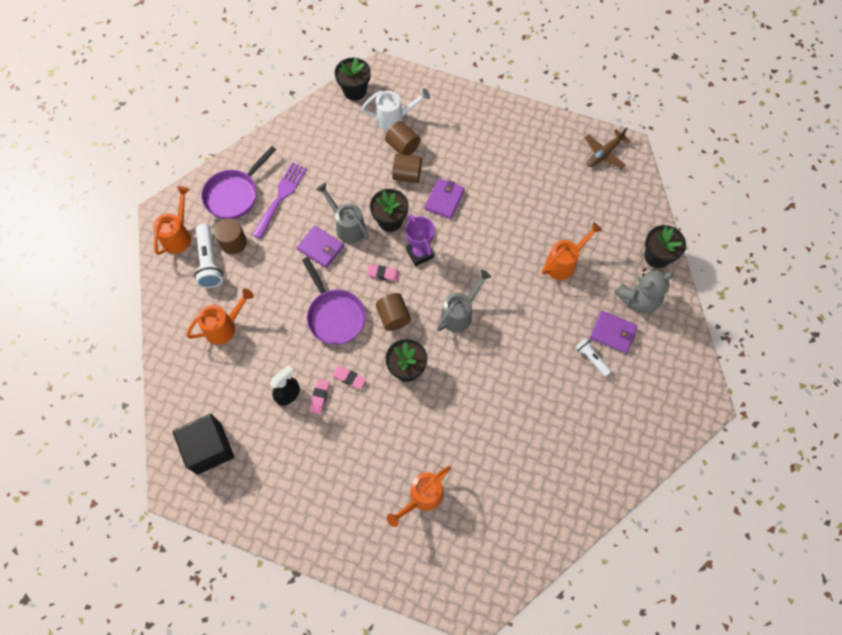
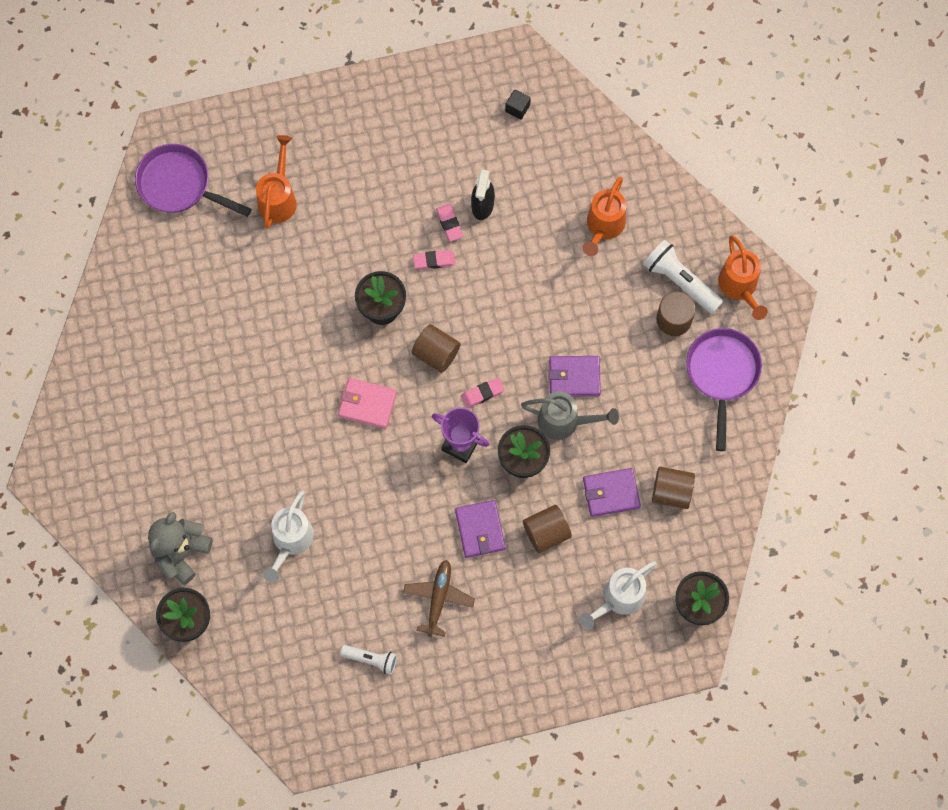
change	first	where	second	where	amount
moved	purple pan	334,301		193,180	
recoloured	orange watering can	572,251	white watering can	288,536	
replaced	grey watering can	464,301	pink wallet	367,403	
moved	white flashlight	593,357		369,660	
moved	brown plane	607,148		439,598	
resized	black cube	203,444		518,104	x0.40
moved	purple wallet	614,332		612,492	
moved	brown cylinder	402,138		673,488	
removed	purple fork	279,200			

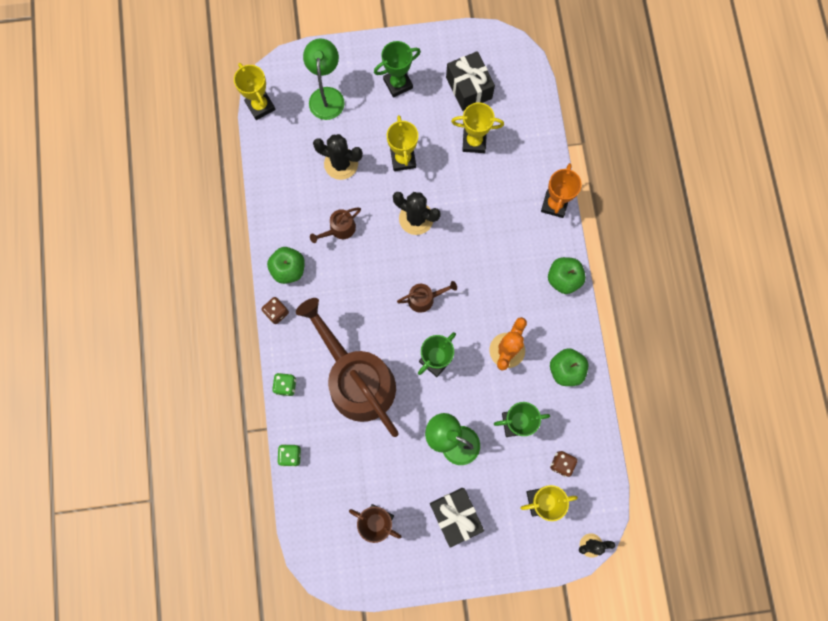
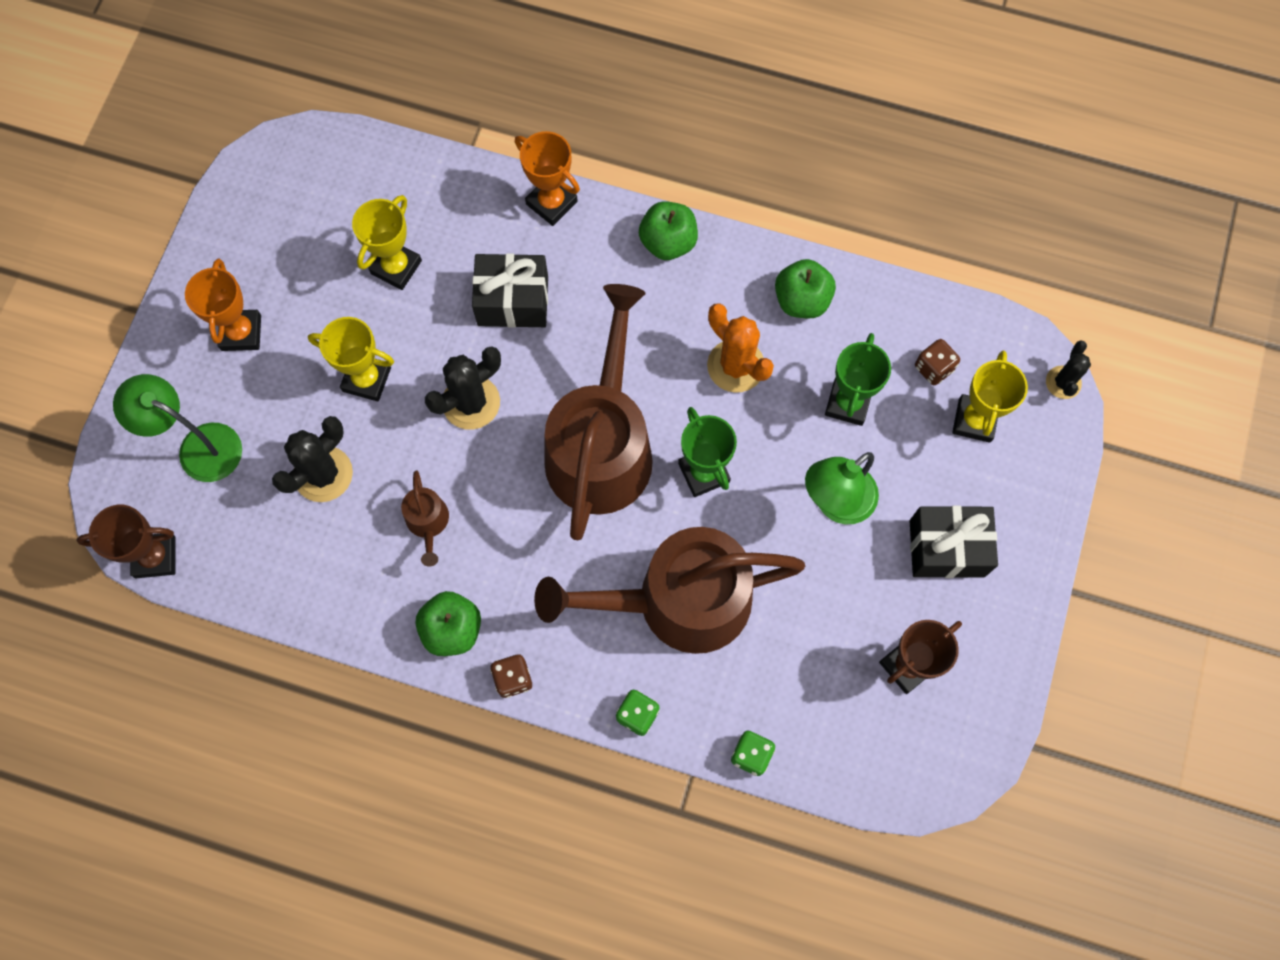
change	first	where	second	where	amount
recoloured	yellow trophy	255,91	brown trophy	126,541	
recoloured	green trophy	397,69	orange trophy	223,305	
moved	black gift	470,81		510,290	
resized	brown watering can	427,297		598,412	x2.49

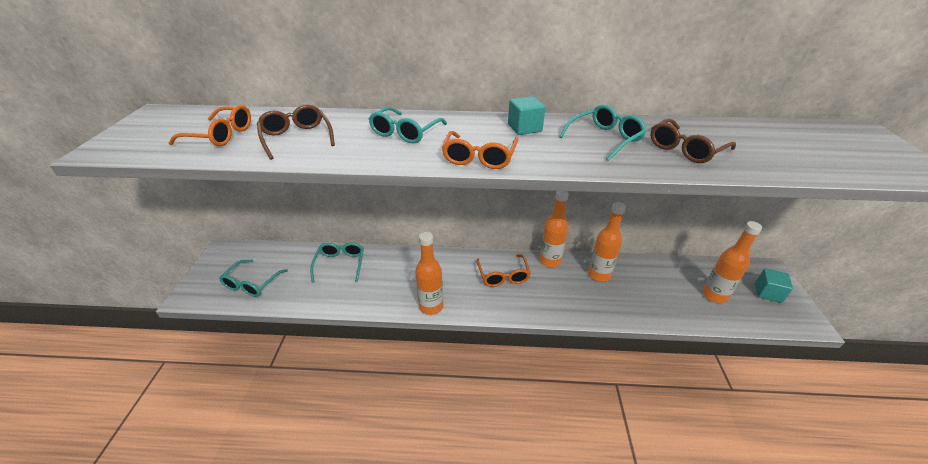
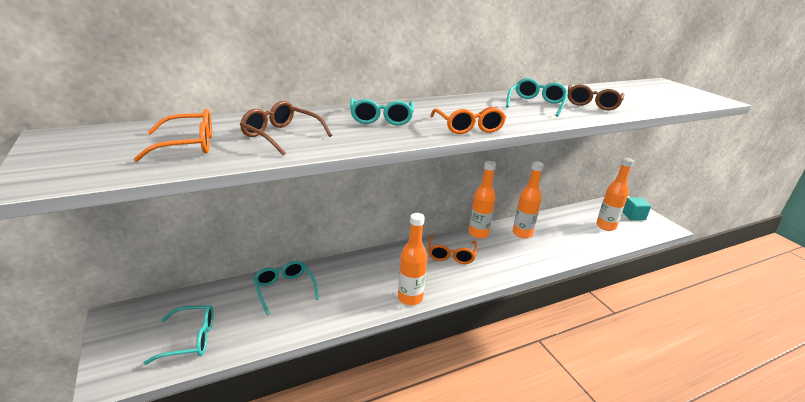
change	first	where	second	where	amount
turned	turquoise glasses	253,278		178,335	90 degrees counterclockwise
turned	orange glasses	503,270		452,249	45 degrees clockwise
removed	turquoise cube	527,115			

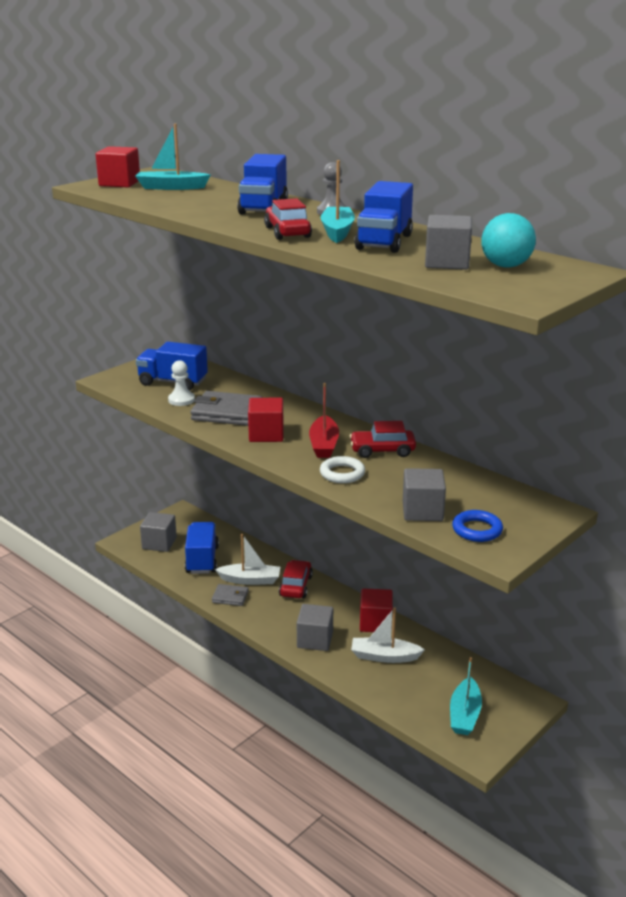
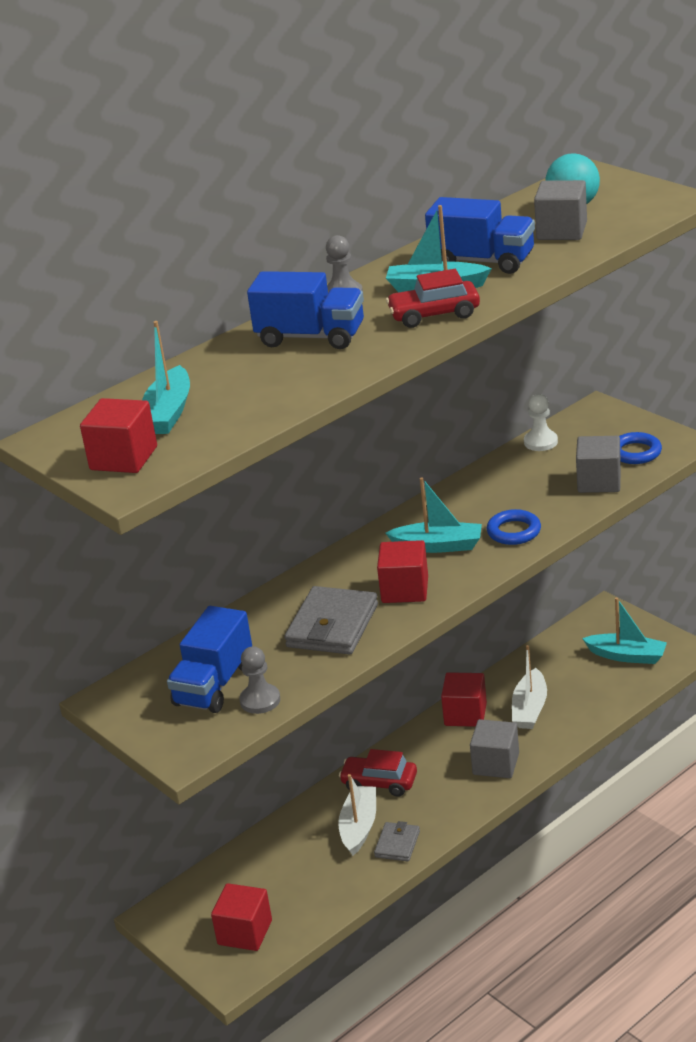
change	first	where	second	where	amount
recoloured	grey cube	158,532	red cube	241,917	
added			grey pawn	259,680	
recoloured	red boat	324,420	turquoise boat	433,515	
recoloured	white ring	342,469	blue ring	514,527	
moved	white pawn	181,383		541,422	
removed	blue truck	202,548			
removed	red car	383,439			

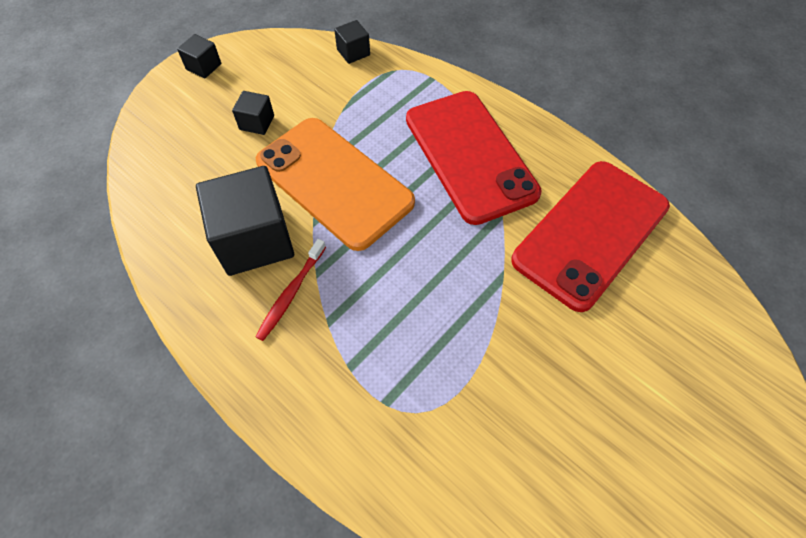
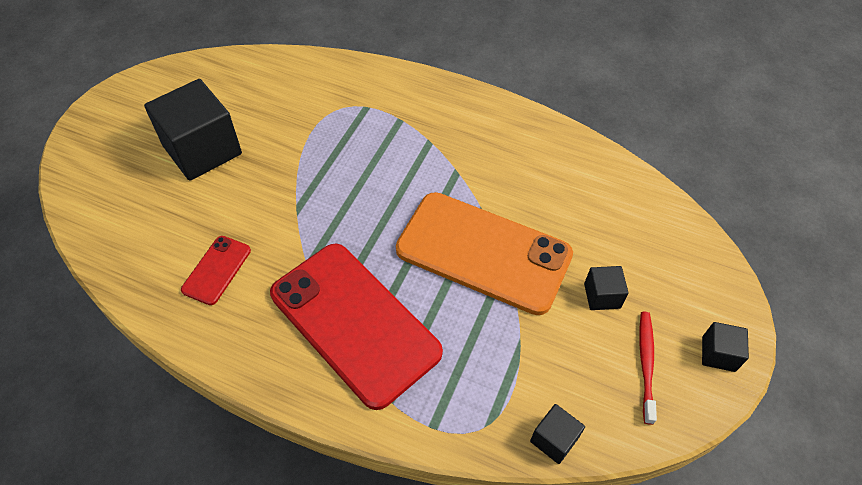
change	first	where	second	where	amount
moved	black cube	245,221		193,130	
resized	red phone	590,236		216,270	x0.44
moved	red toothbrush	290,290		648,368	

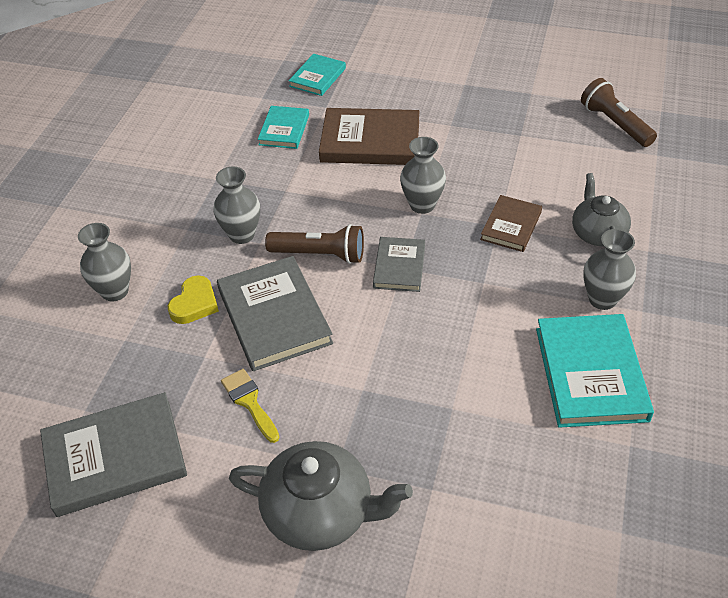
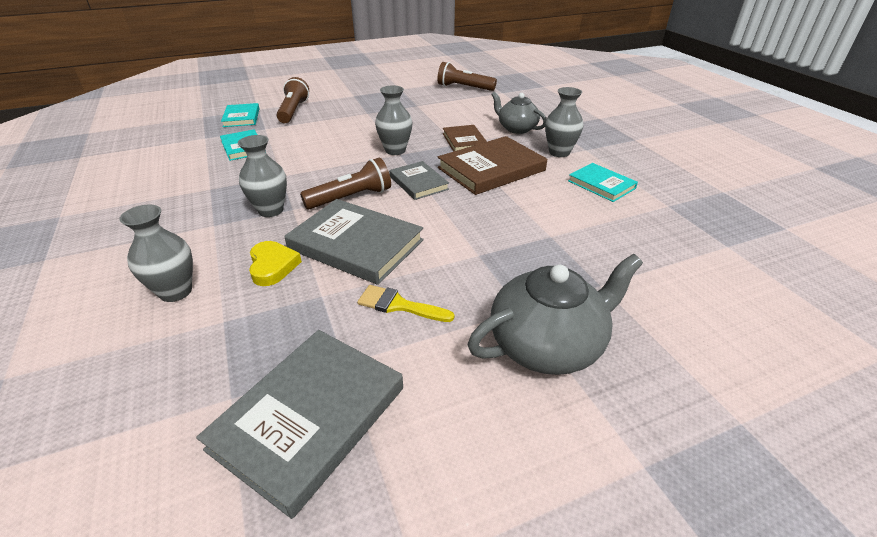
change	first	where	second	where	amount
added			brown flashlight	293,100	
moved	brown book	369,136		492,165	
resized	turquoise book	595,371		603,182	x0.58

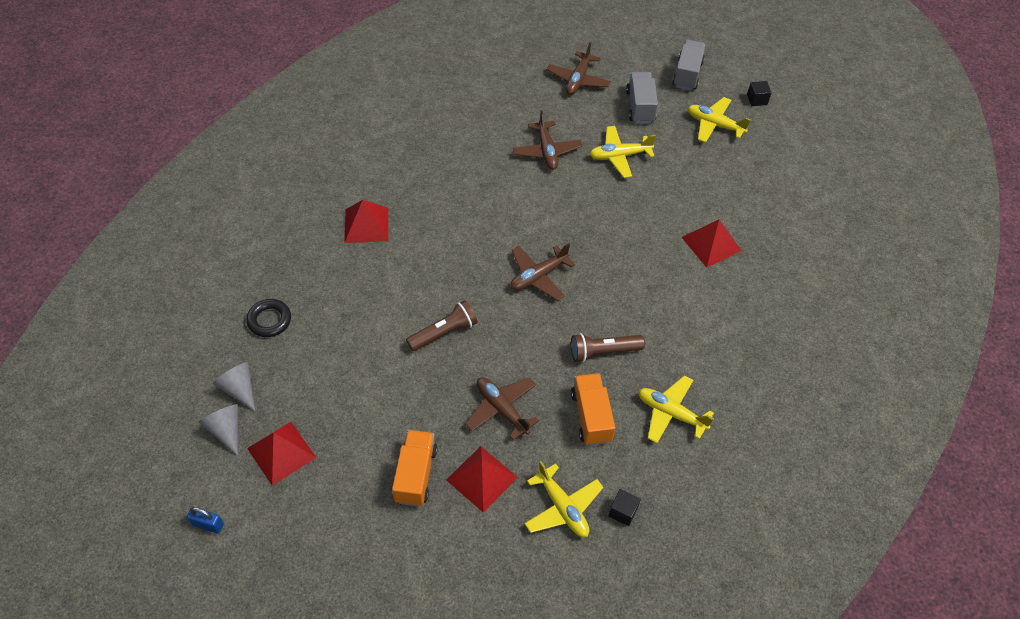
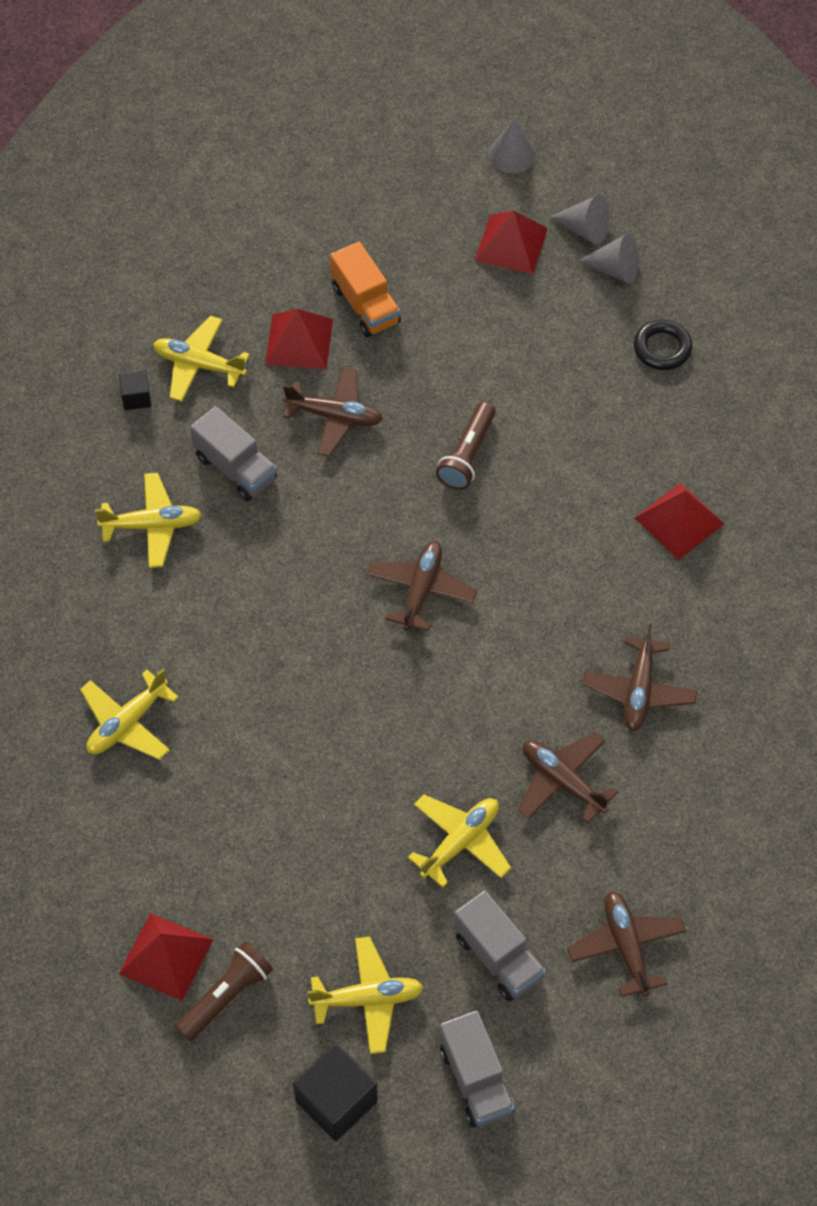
change	first	where	second	where	amount
added			yellow plane	129,714	
moved	red pyramid	711,243		166,957	
moved	brown flashlight	608,347		224,991	
recoloured	orange truck	593,409	grey truck	233,453	
resized	black cube	759,93		335,1092	x1.86
replaced	blue padlock	205,520	grey cone	512,145	
added			brown plane	640,677	

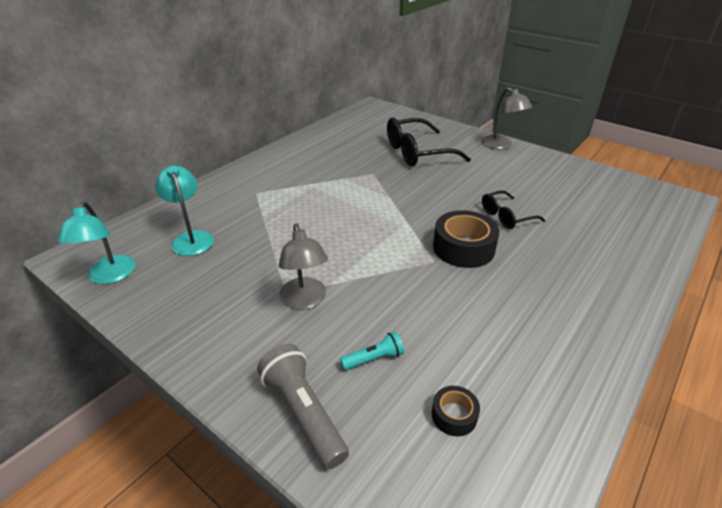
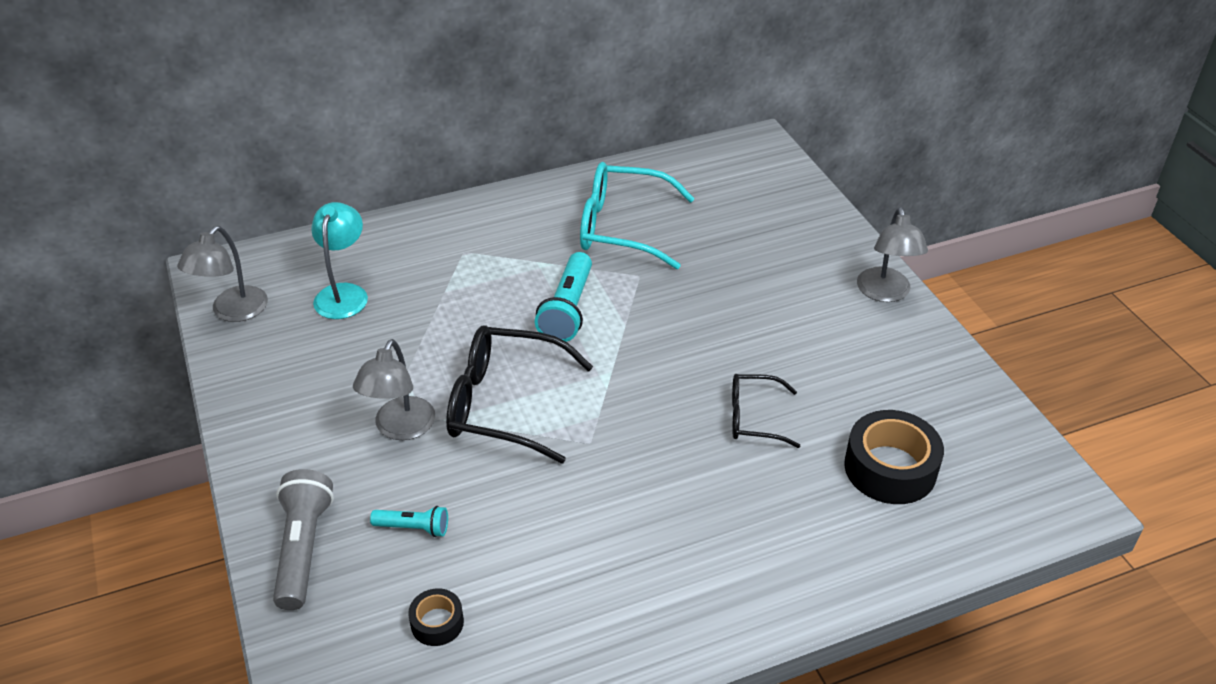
change	first	where	second	where	amount
recoloured	turquoise lamp	96,242	grey lamp	222,274	
moved	black glasses	429,142		519,394	
added			turquoise flashlight	563,297	
added			turquoise glasses	637,215	
moved	black tape	466,239		894,457	

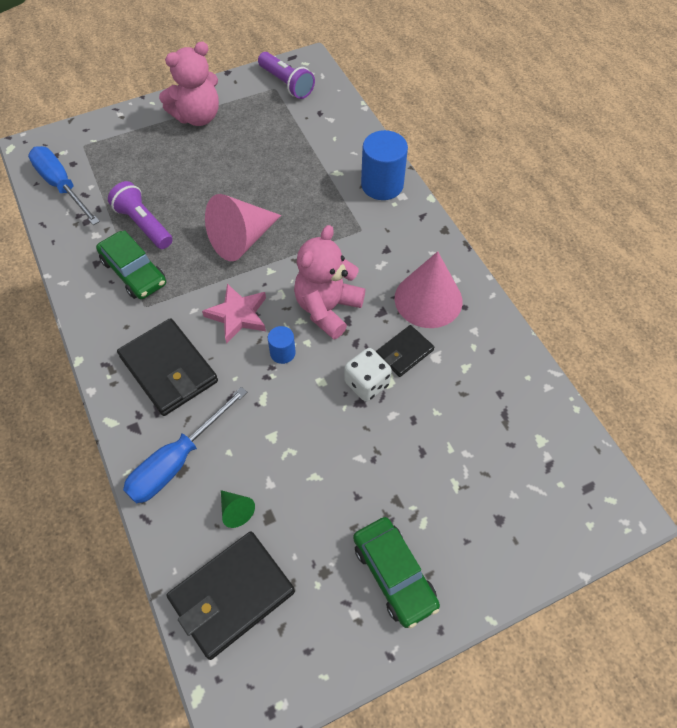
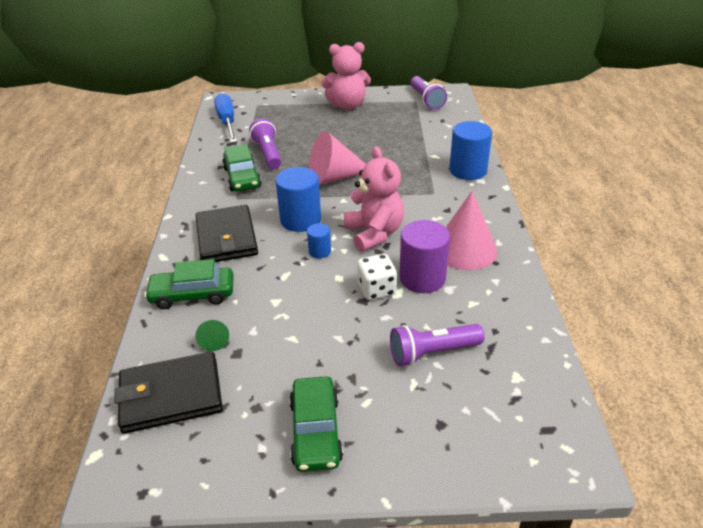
change	first	where	second	where	amount
replaced	blue screwdriver	185,445	green car	189,284	
replaced	pink star	234,314	blue cylinder	298,199	
turned	pink teddy bear	329,282		374,199	105 degrees clockwise
added			purple flashlight	437,345	
replaced	black wallet	405,351	purple cylinder	424,256	

